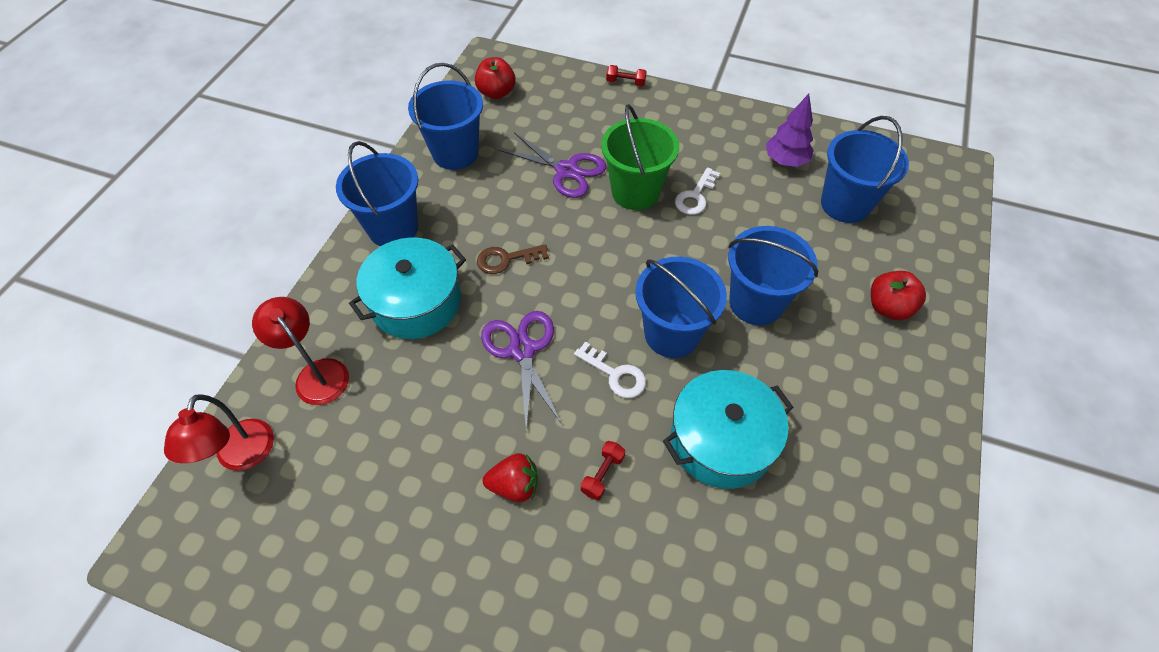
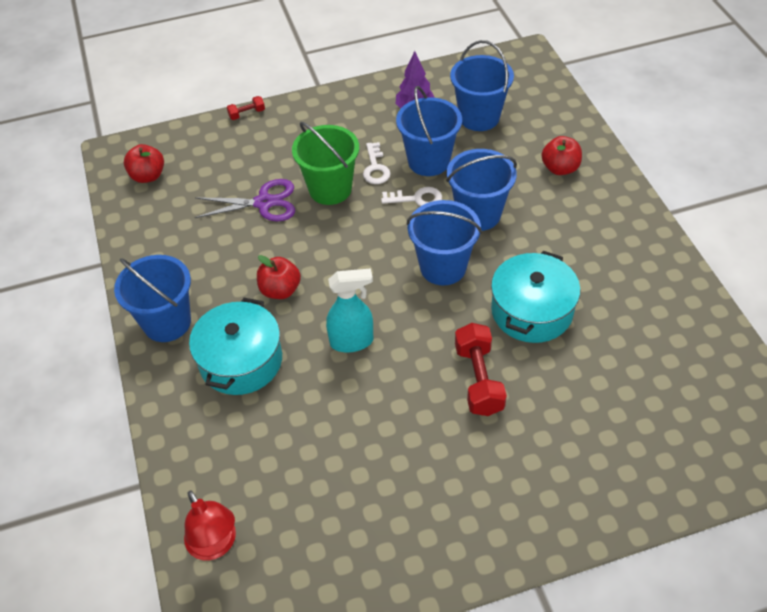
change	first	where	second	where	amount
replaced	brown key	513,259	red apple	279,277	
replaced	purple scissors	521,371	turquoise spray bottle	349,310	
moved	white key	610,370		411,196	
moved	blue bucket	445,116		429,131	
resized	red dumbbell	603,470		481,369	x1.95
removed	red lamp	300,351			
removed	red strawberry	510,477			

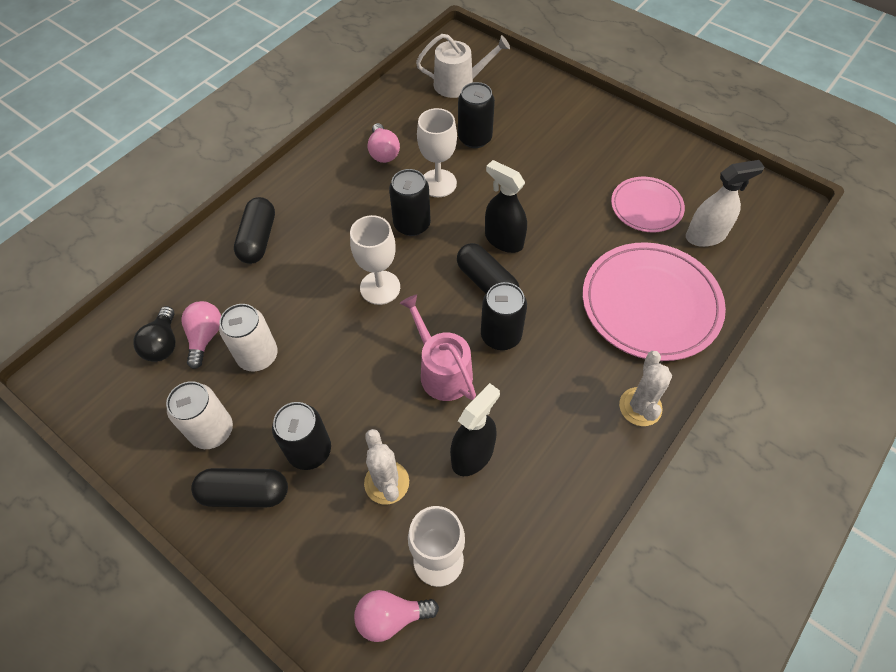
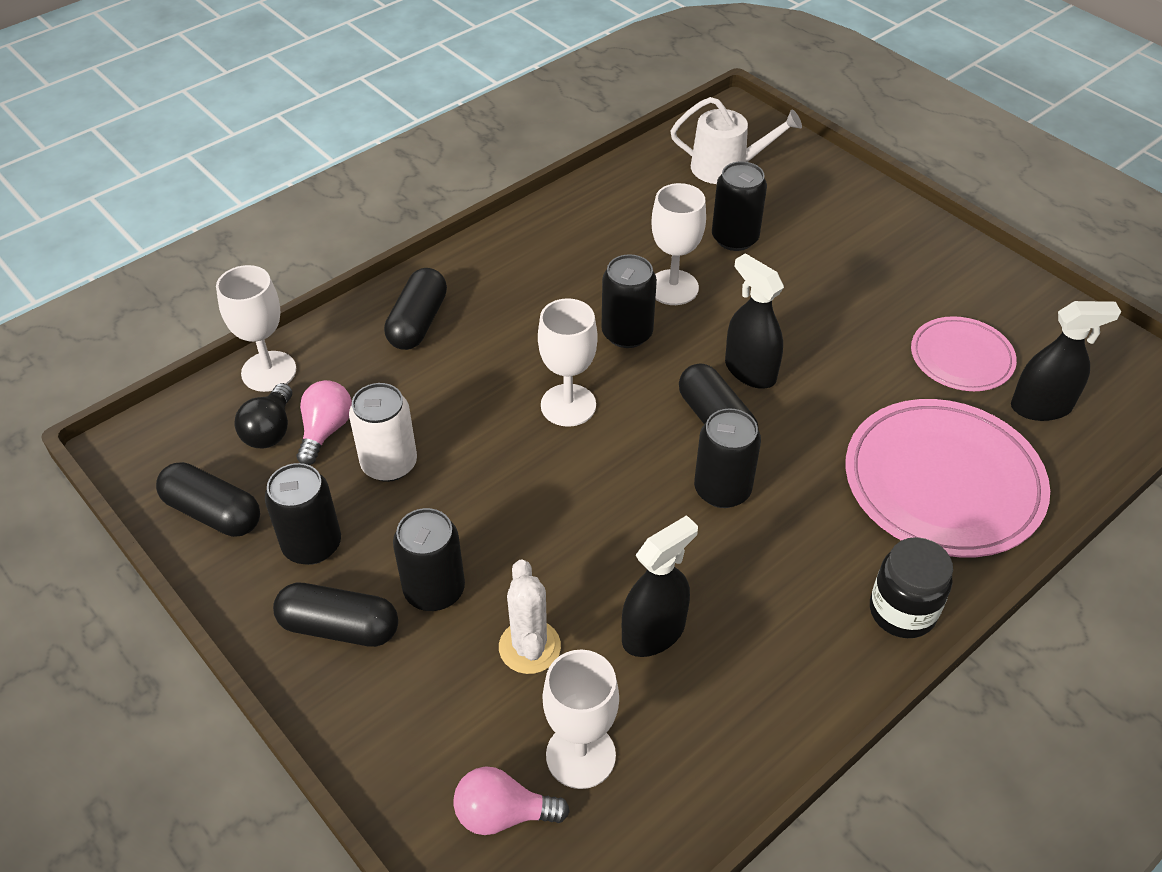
change	first	where	second	where	amount
added			black capsule	208,499	
added			white goblet	256,328	
recoloured	white can	199,415	black can	303,514	
replaced	white cactus	645,388	black jar	911,587	
recoloured	white spray bottle	725,203	black spray bottle	1066,361	
removed	pink light bulb	383,143			
removed	pink watering can	437,347			

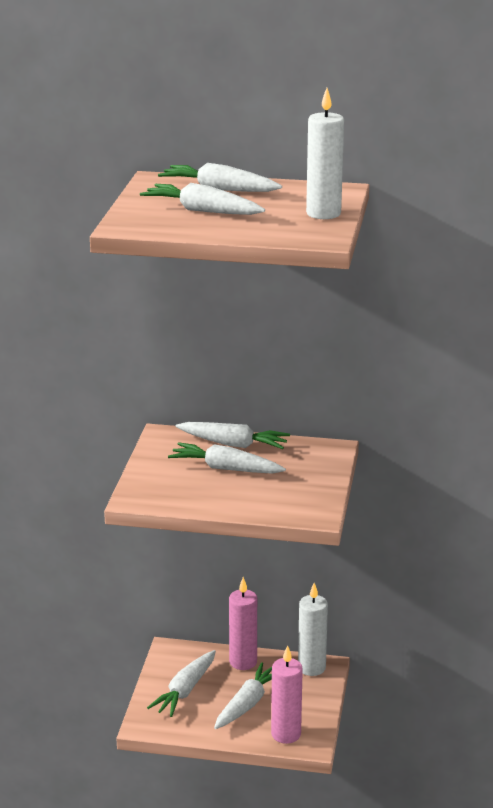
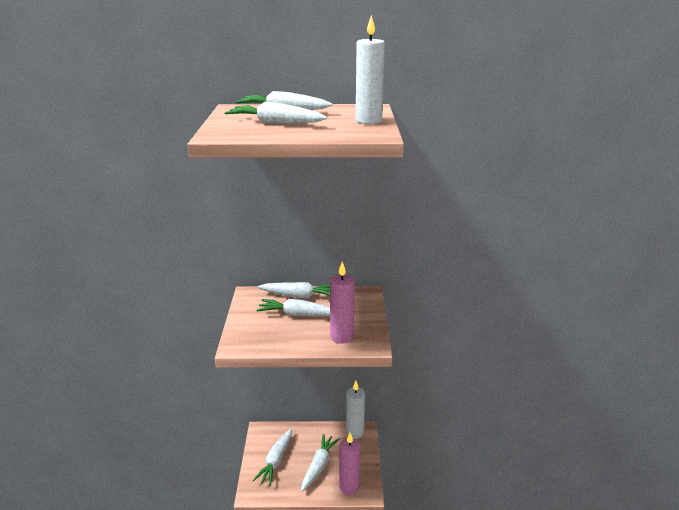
change	first	where	second	where	amount
moved	pink candle	243,623		342,303	

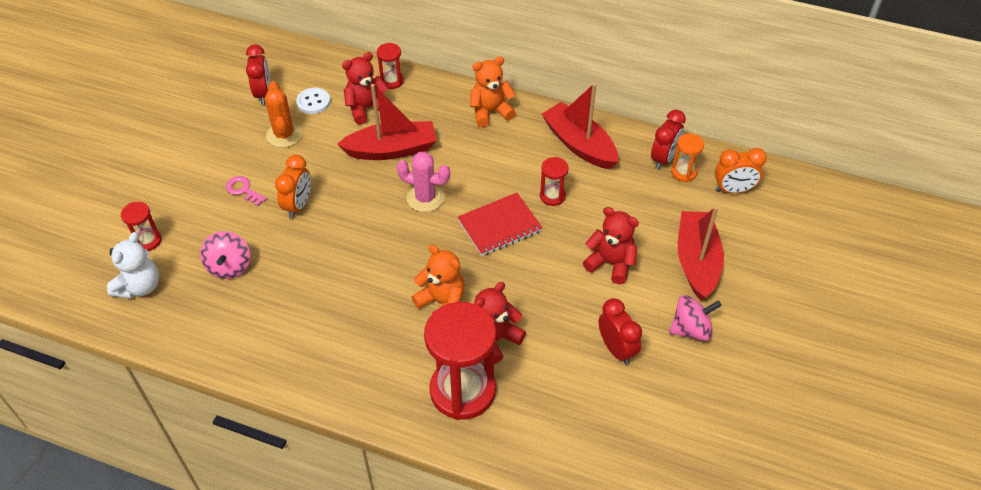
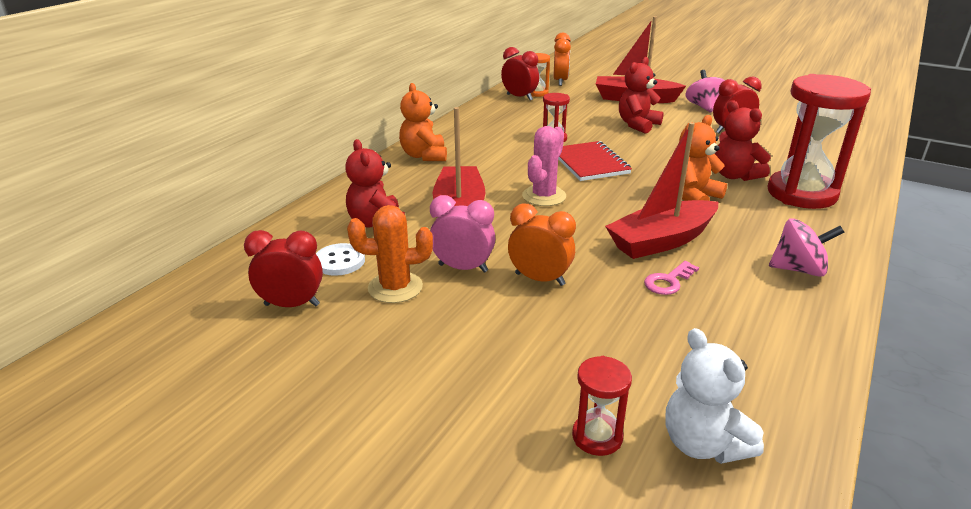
change	first	where	second	where	amount
added			pink clock	462,234	
moved	red boat	580,126		661,190	
moved	pink key	246,191		671,278	
turned	white teddy bear	133,265		714,396	150 degrees counterclockwise
moved	pink spinning top	225,255		806,247	
removed	red hourglass	390,66			

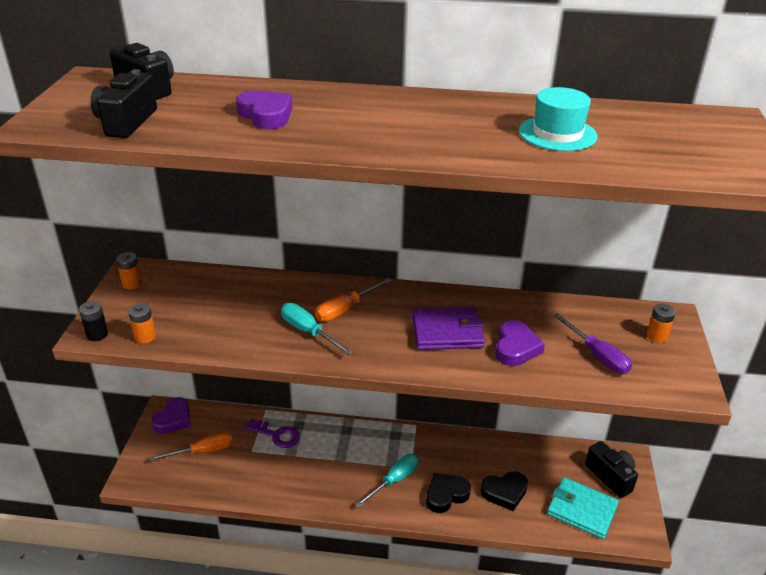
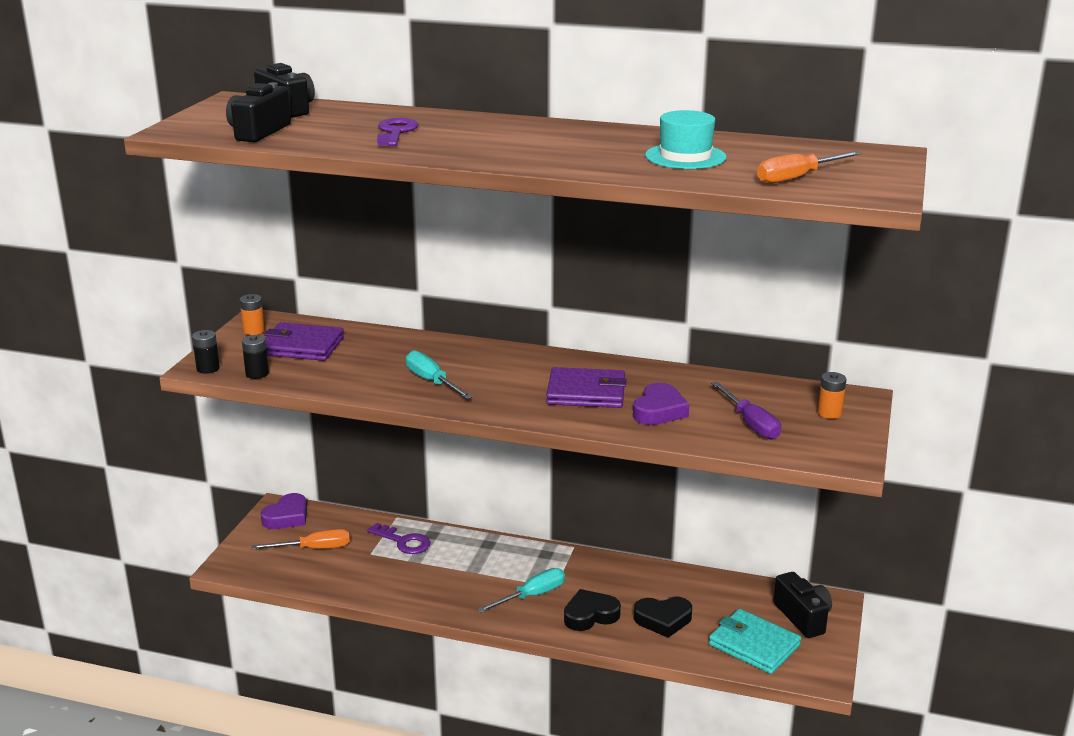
change	first	where	second	where	amount
recoloured	orange battery	142,323	black battery	255,357	
added			purple wallet	304,341	
replaced	purple heart	264,109	purple key	398,132	
moved	orange screwdriver	353,299		809,167	

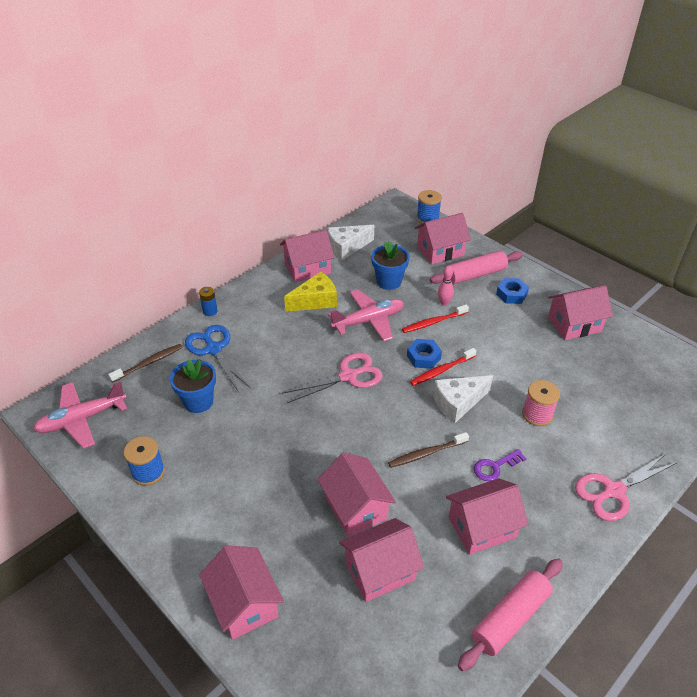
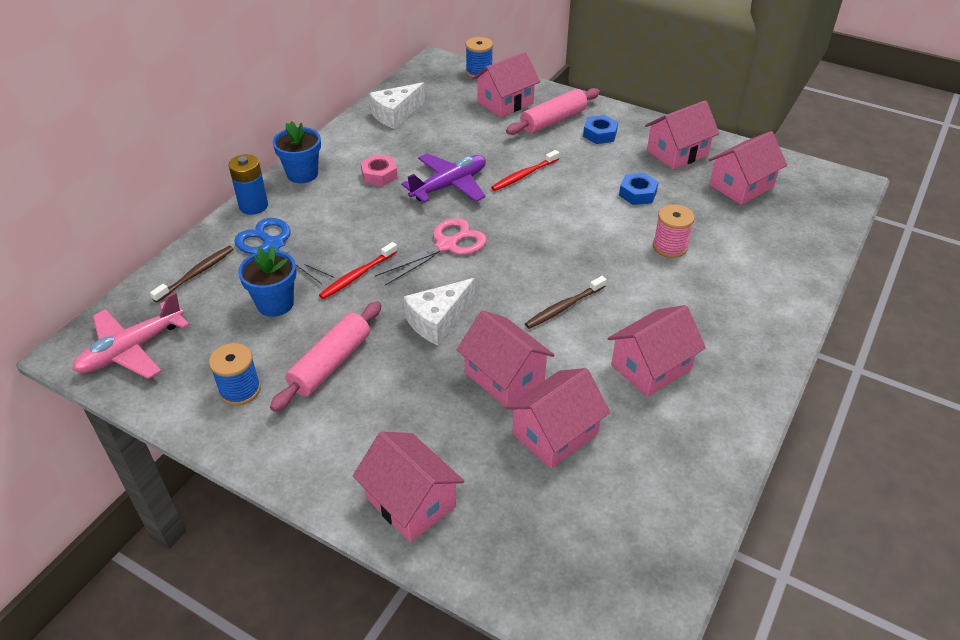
change	first	where	second	where	amount
resized	blue battery	208,301		248,184	x1.58
moved	pink rolling pin	510,614		326,356	
moved	blue flower pot	390,265		297,152	
moved	red toothbrush	443,367		358,270	
replaced	yellow cheese	310,292	pink nut	379,170	
recoloured	pink plane	366,315	purple plane	443,178	
moved	white cheese	463,399		439,311	
moved	blue nut	424,354		639,189	
moved	pink house	307,256		748,168	
removed	pink bowling pin	446,286			
removed	purple key	500,465			
removed	pink scissors	626,487			

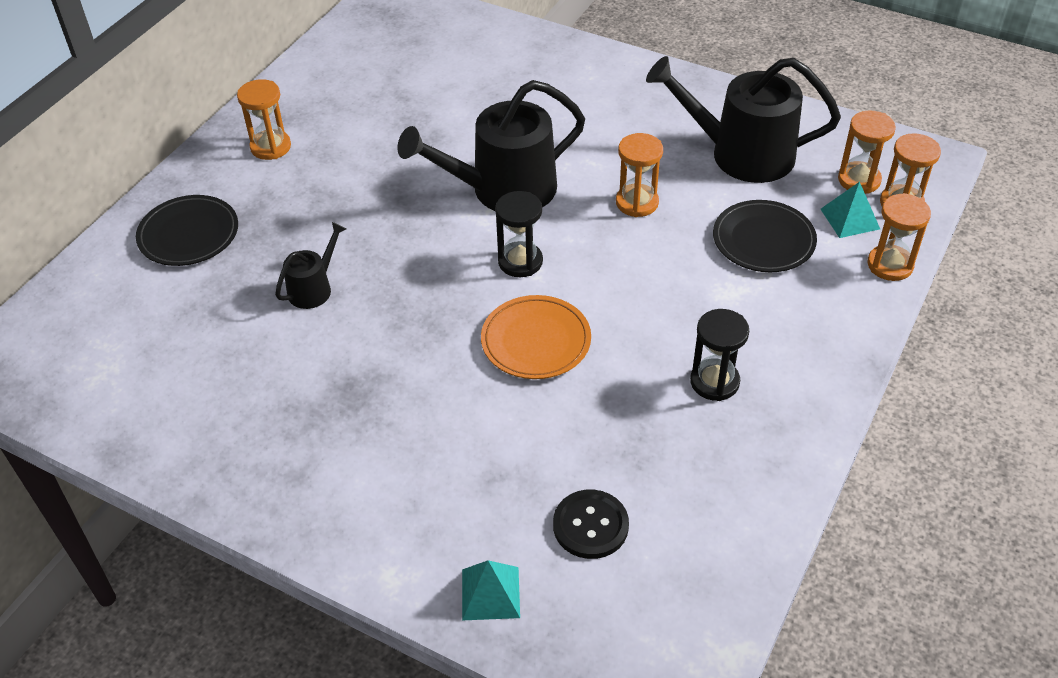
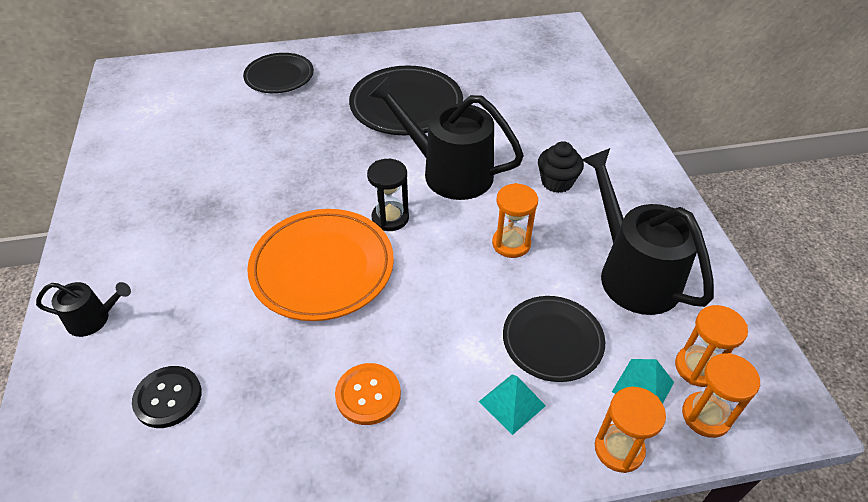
change	first	where	second	where	amount
moved	black watering can	310,265		83,309	
resized	orange plate	536,337		320,265	x1.55
replaced	black hourglass	719,355	orange button	368,394	
added			black plate	406,100	
moved	turquoise pyramid	491,590		512,404	
added			black cupcake	561,167	
removed	orange hourglass	264,119			

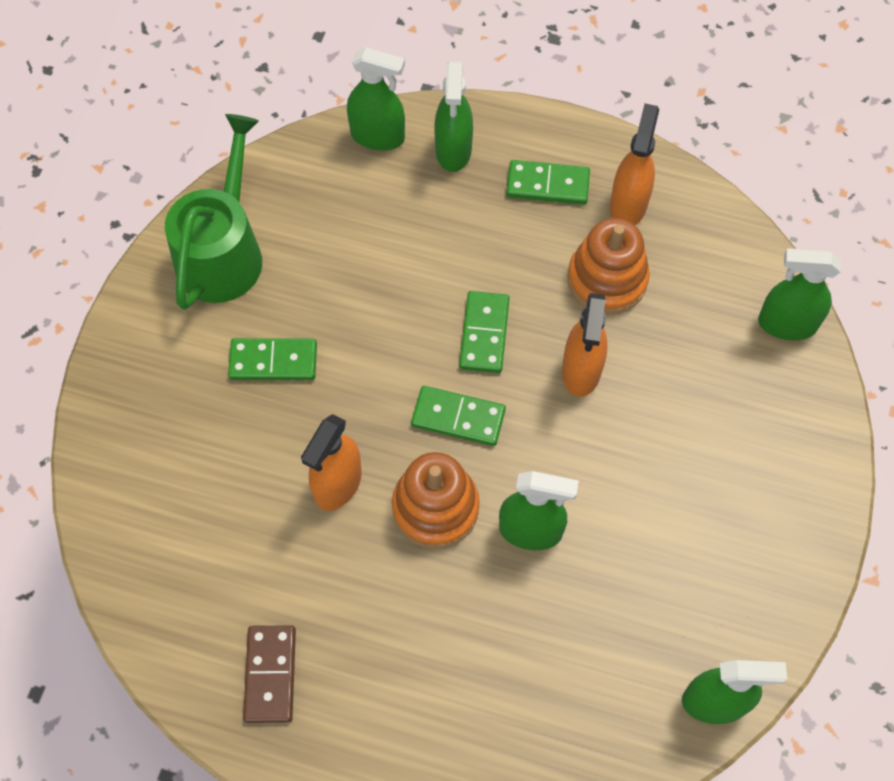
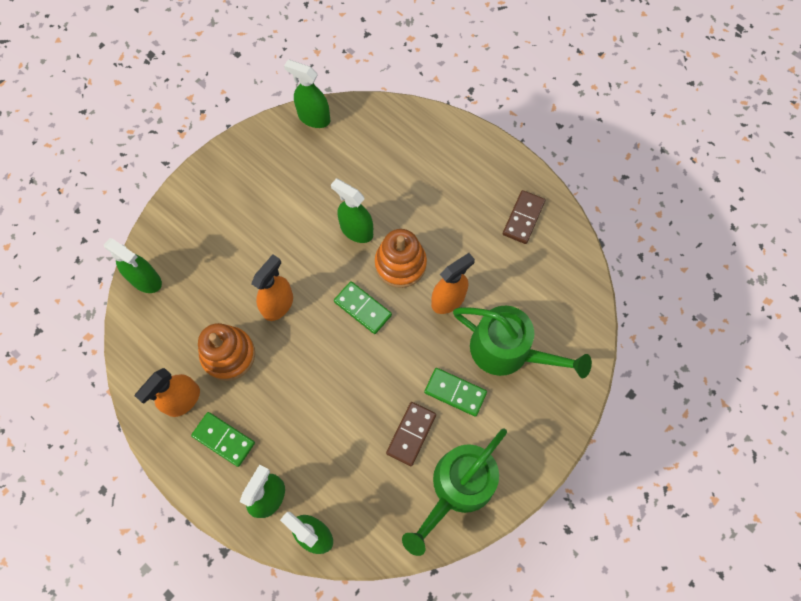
change	first	where	second	where	amount
added			brown domino	411,434	
added			green watering can	522,342	
removed	green domino	484,332			

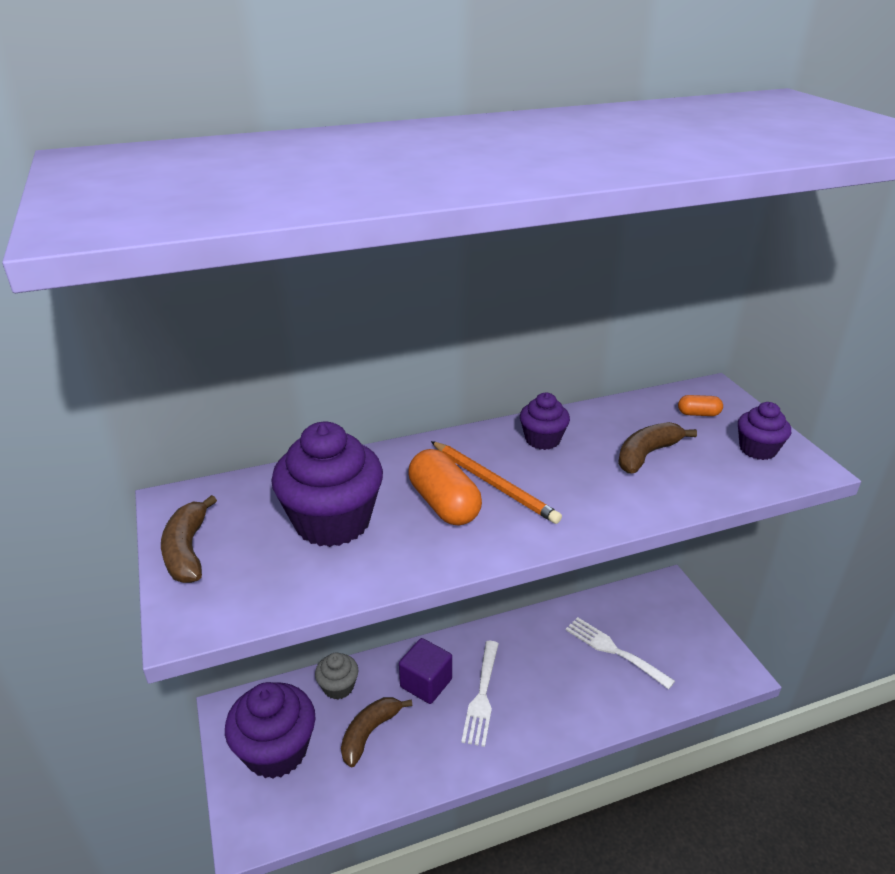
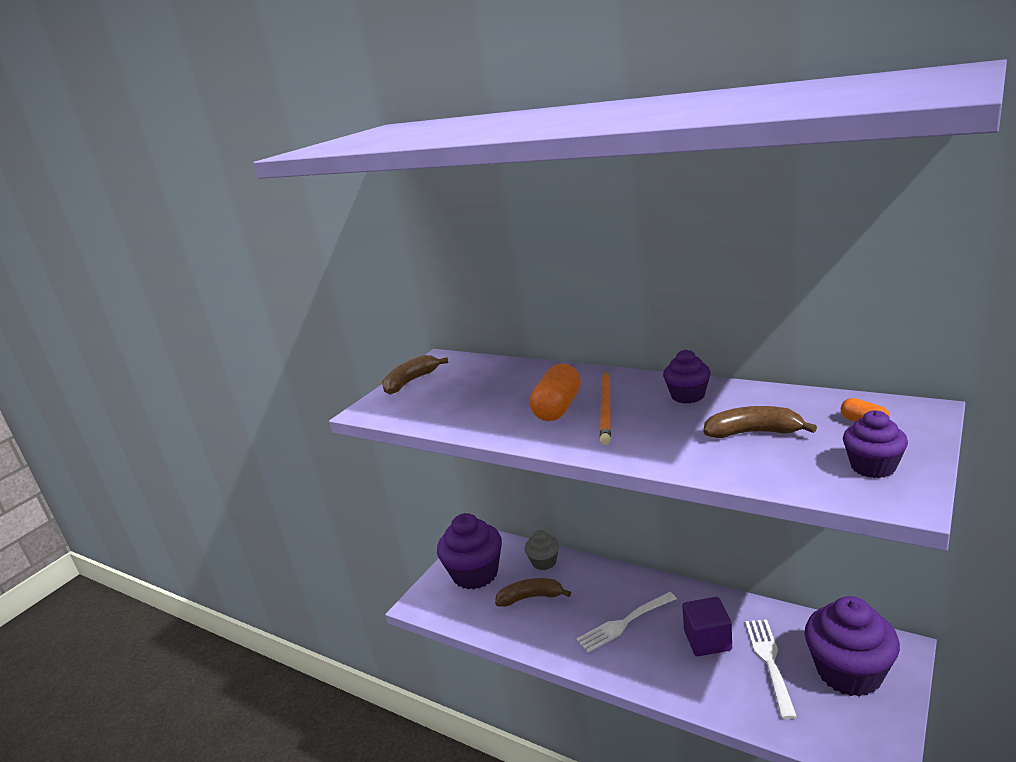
change	first	where	second	where	amount
moved	purple cube	425,671		707,626	
moved	purple cupcake	327,484		852,646	

